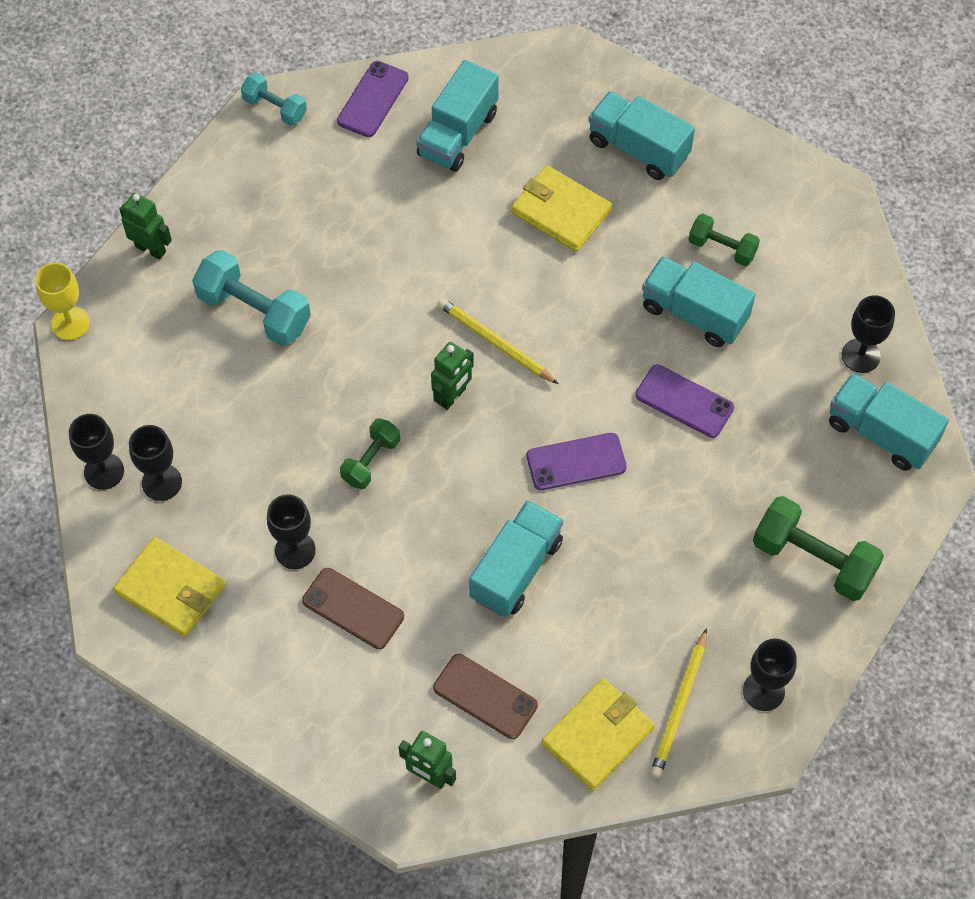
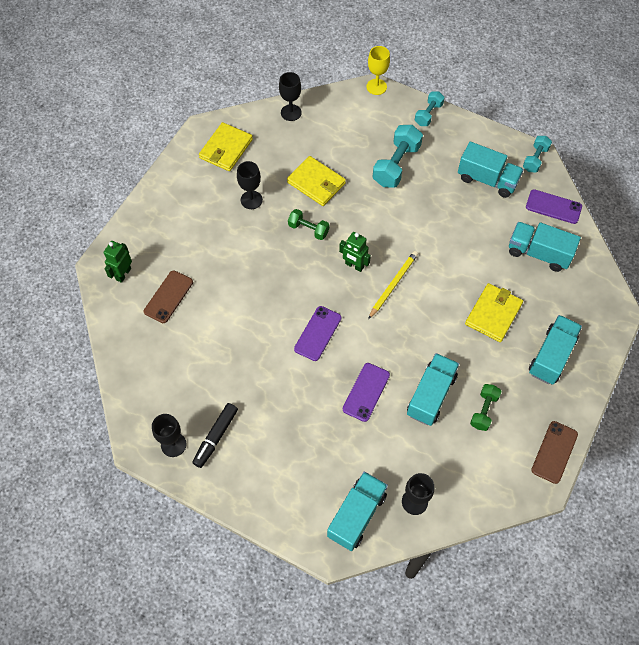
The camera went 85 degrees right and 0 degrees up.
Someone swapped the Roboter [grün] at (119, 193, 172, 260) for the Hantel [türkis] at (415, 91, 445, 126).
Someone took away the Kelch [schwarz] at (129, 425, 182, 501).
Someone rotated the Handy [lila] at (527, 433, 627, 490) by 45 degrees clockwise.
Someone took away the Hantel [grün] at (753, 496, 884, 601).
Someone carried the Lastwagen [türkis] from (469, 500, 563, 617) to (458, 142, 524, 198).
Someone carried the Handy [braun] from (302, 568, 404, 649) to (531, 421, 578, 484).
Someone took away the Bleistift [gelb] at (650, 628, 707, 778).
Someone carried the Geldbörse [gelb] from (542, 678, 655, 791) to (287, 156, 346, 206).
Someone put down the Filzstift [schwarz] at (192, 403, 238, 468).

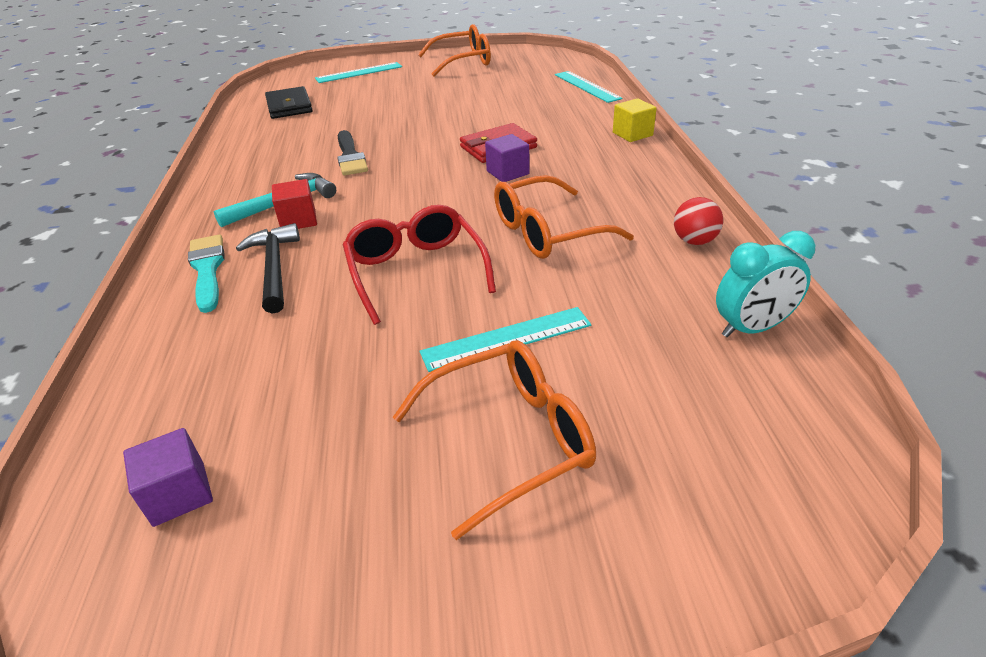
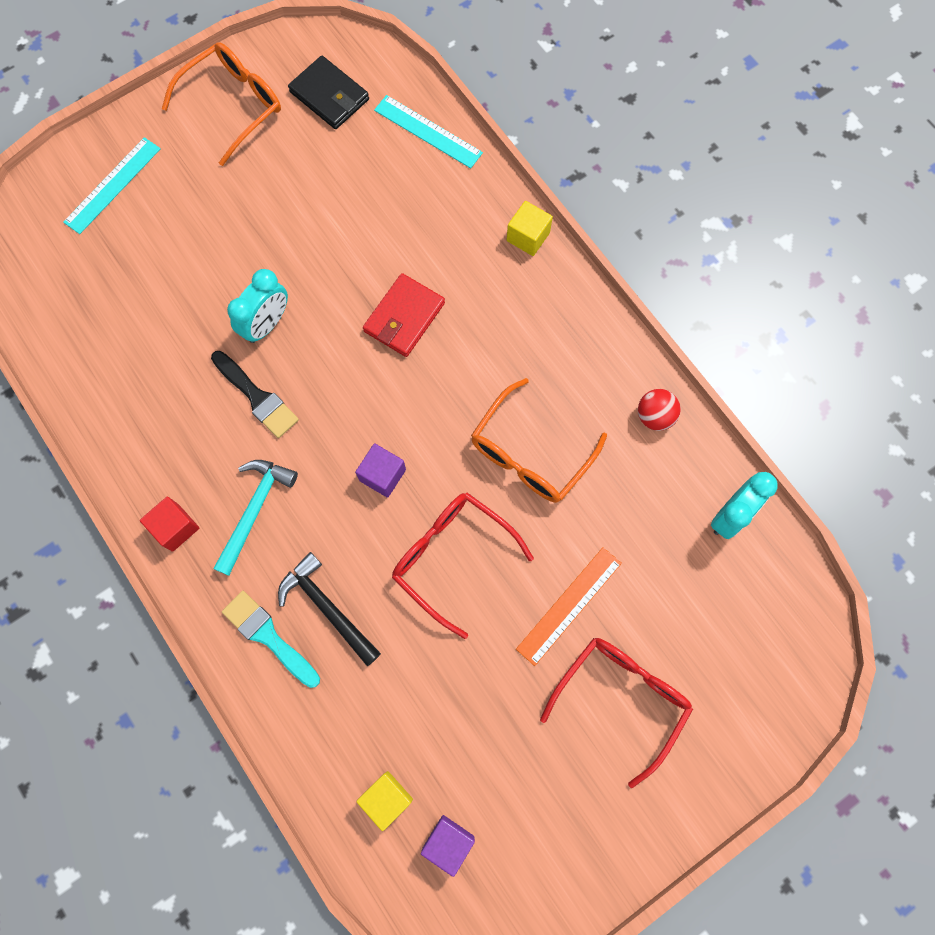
The camera went 30 degrees left and 35 degrees up.
Someone carried the Geldbörse [schwarz] from (265, 86, 313, 119) to (288, 56, 369, 129).
Someone carried the Kubus [lila] from (485, 134, 530, 182) to (355, 443, 406, 498).
Someone carried the Kubus [rot] from (272, 179, 317, 229) to (140, 496, 199, 552).
Someone repainted the Lineal [türkis] at (420, 307, 591, 372), which became the Lineal [orange] at (516, 547, 622, 666).
Someone repainted the Brille [orange] at (393, 340, 596, 540), which became the Brille [rot] at (540, 638, 693, 788).
Someone put down the Wecker [türkis] at (227, 269, 288, 343).
Someone put down the Kubus [gelb] at (356, 771, 413, 831).

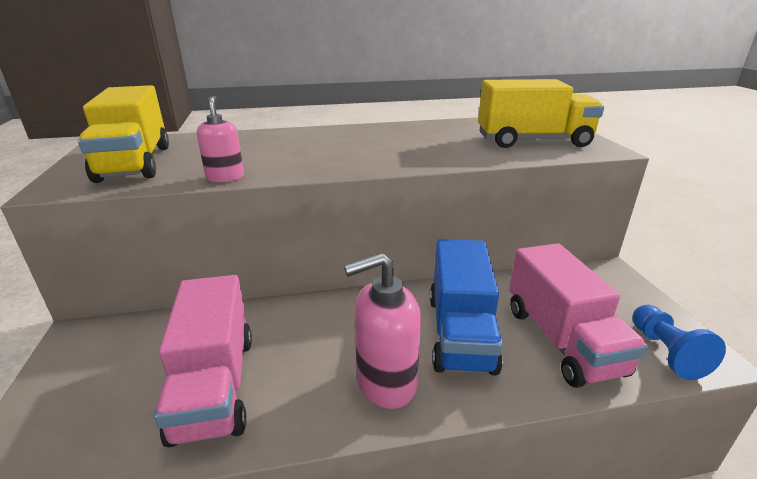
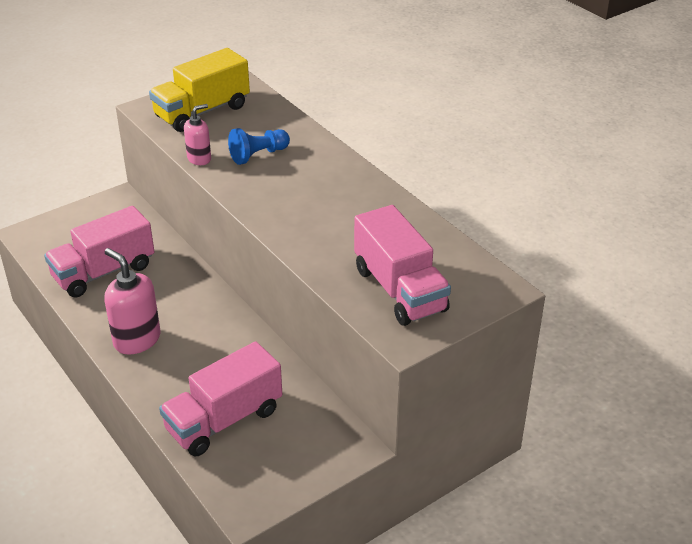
The camera went 65 degrees right and 10 degrees up.
Someone repainted the Lastwagen [gelb] at (478, 79, 604, 148), which became the Lastwagen [rosa] at (354, 205, 451, 326).
Someone took away the Lastwagen [blau] at (430, 239, 503, 375).
Someone carried the Bauer [blau] from (633, 305, 726, 380) to (228, 128, 290, 165).

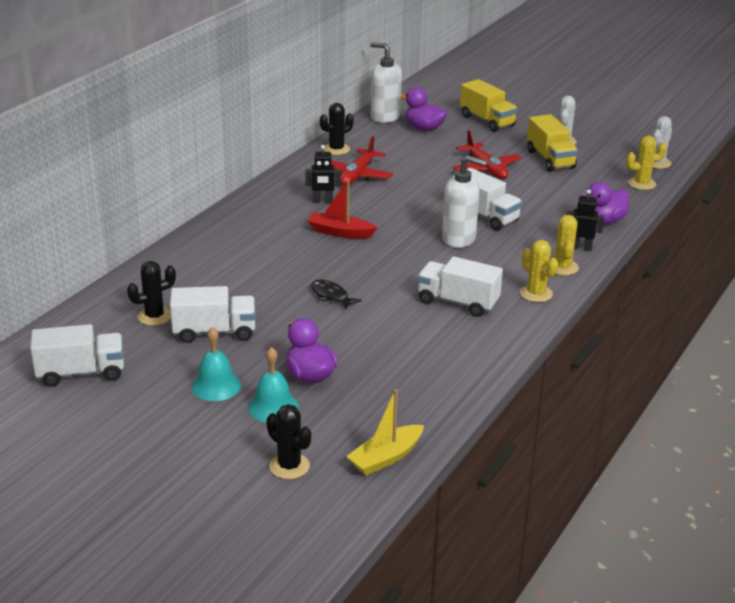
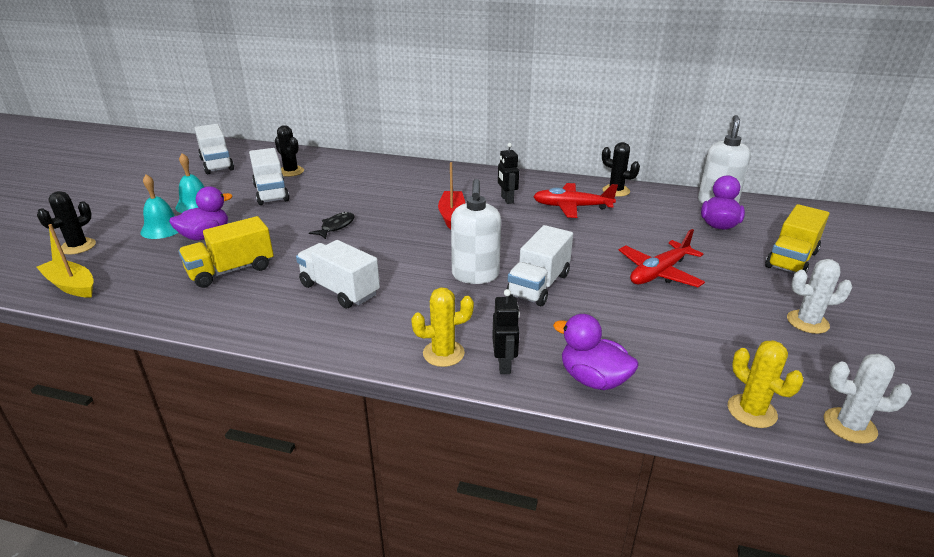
The camera went 75 degrees right and 0 degrees up.
Someone carried the Lastwagen [gelb] from (527, 114, 578, 172) to (178, 216, 274, 288).
Someone took away the Kaktus [gelb] at (520, 240, 558, 302).
Someone rotated the Lastwagen [weiß] at (417, 256, 503, 317) by 60 degrees counterclockwise.

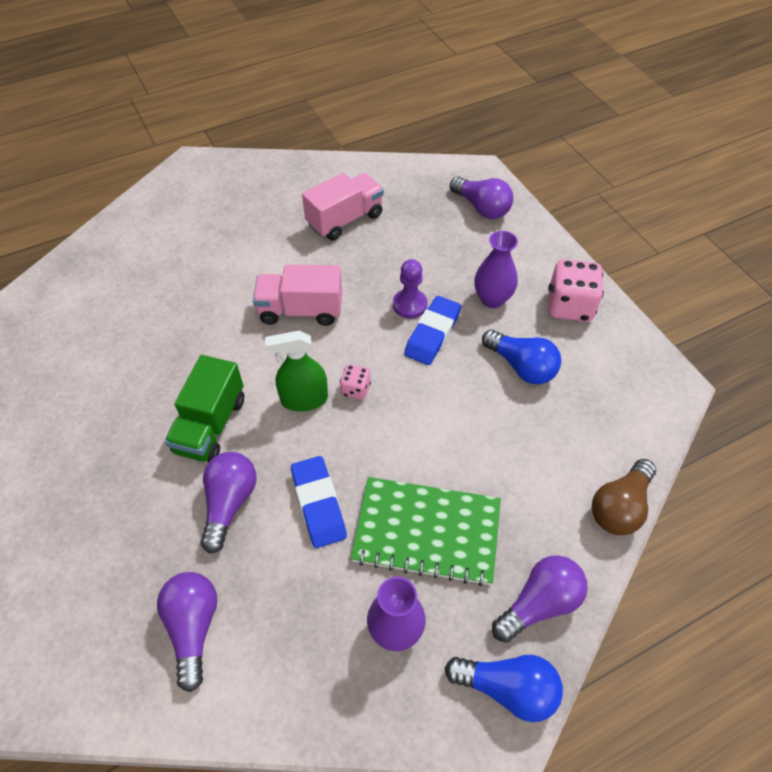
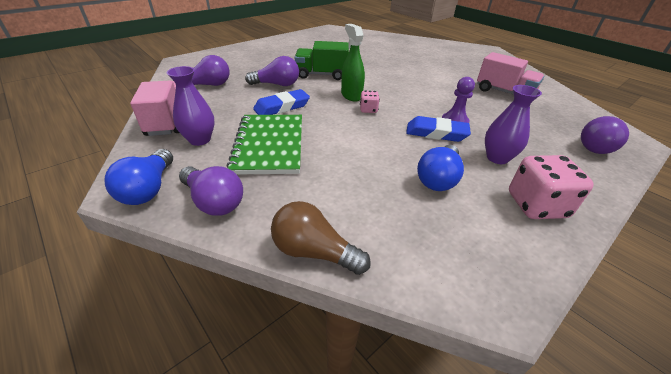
The camera went 75 degrees right and 15 degrees down.
Someone carried the Lastwagen [rosa] from (253, 265, 342, 326) to (130, 80, 179, 136).

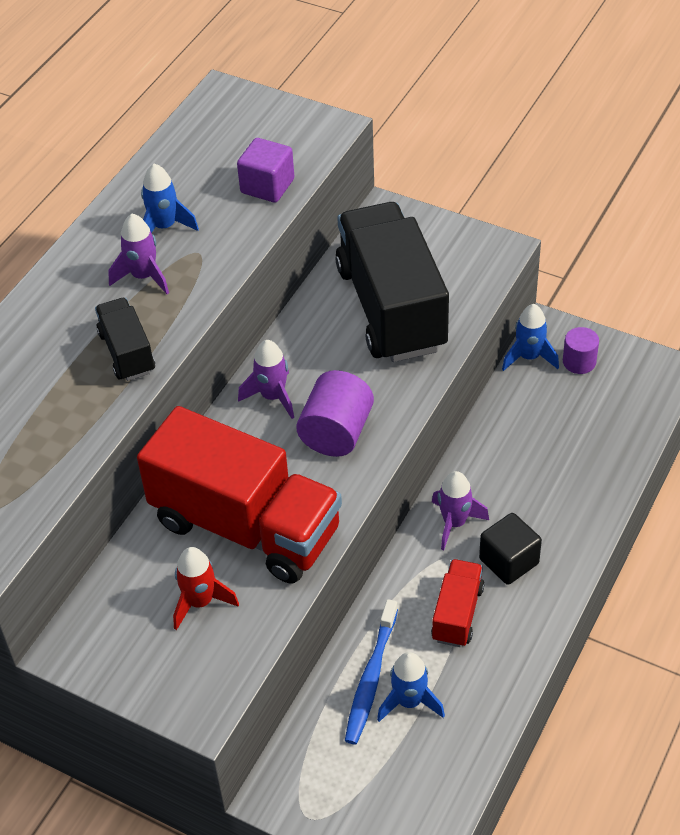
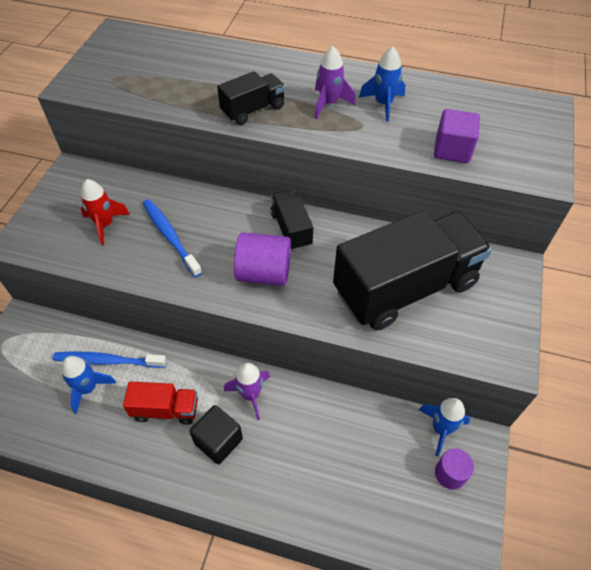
The camera went 75 degrees right and 5 degrees up.
Someone swapped the Rakete [lila] at (238, 340, 294, 419) for the Lastwagen [schwarz] at (270, 190, 313, 251).
Someone swapped the Lastwagen [rot] at (137, 406, 342, 583) for the Zahnbürste [blau] at (143, 199, 202, 277).

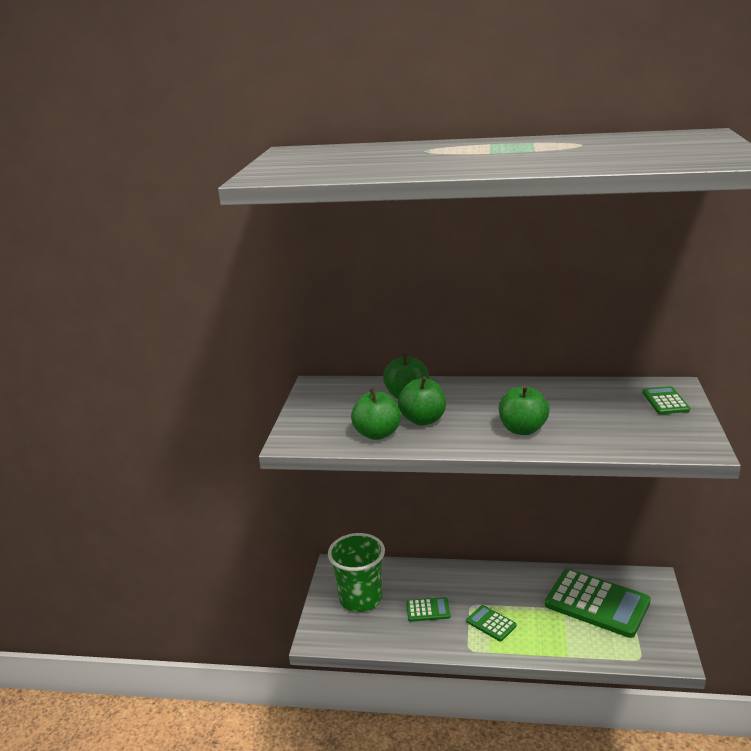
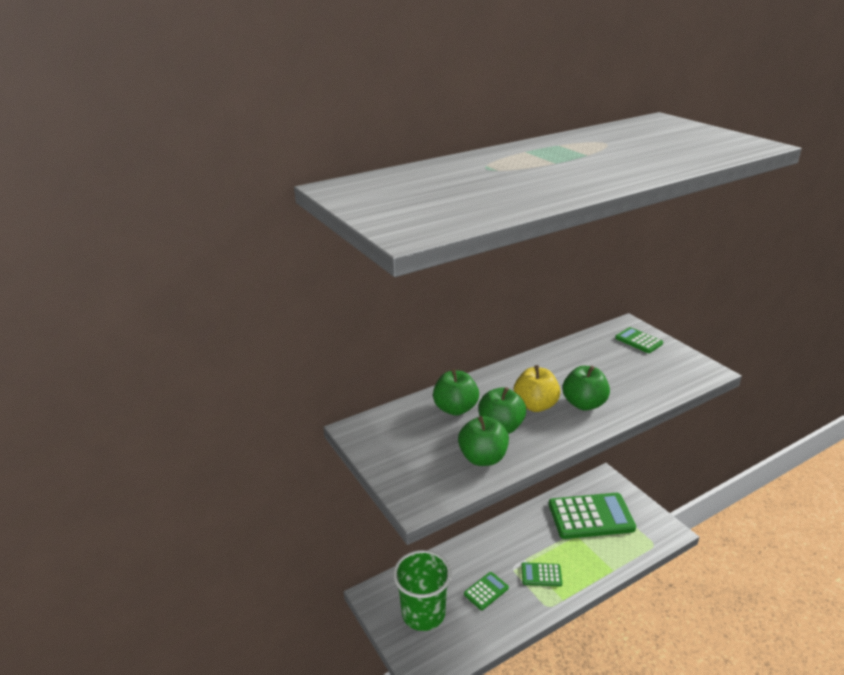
The camera went 40 degrees left and 5 degrees up.
Someone put down the Apfel [gelb] at (514, 365, 560, 412).

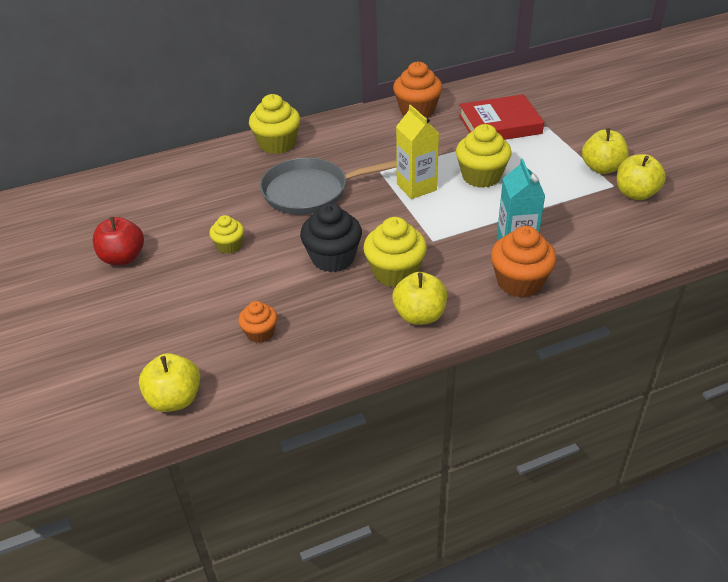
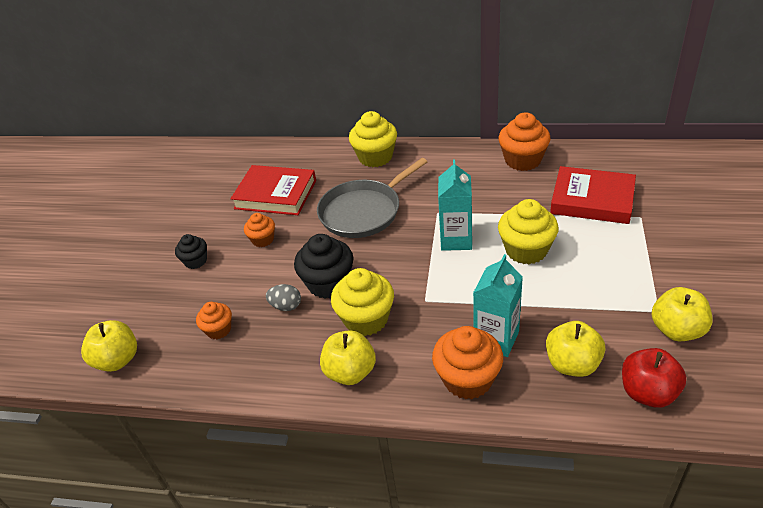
The camera went 35 degrees right and 0 degrees up.
Someone repainted the Getränkekarton [gelb] at (396, 105, 439, 199), which became the Getränkekarton [türkis] at (438, 160, 472, 251).
Someone carried the Apfel [gelb] from (582, 128, 629, 174) to (546, 321, 605, 377).
Someone rotated the Pfanne [grau] at (260, 158, 397, 215) by 60 degrees counterclockwise.
Someone repainted the Muffin [gelb] at (209, 215, 244, 254), which became the Muffin [orange] at (244, 213, 275, 247).
Someone carried the Apfel [rot] from (93, 217, 144, 265) to (622, 348, 686, 408).
Someone put down the Buch [rot] at (230, 165, 316, 215).
Someone put down the Muffin [schwarz] at (175, 234, 207, 269).
Someone put down the Ei [grau] at (266, 284, 301, 311).

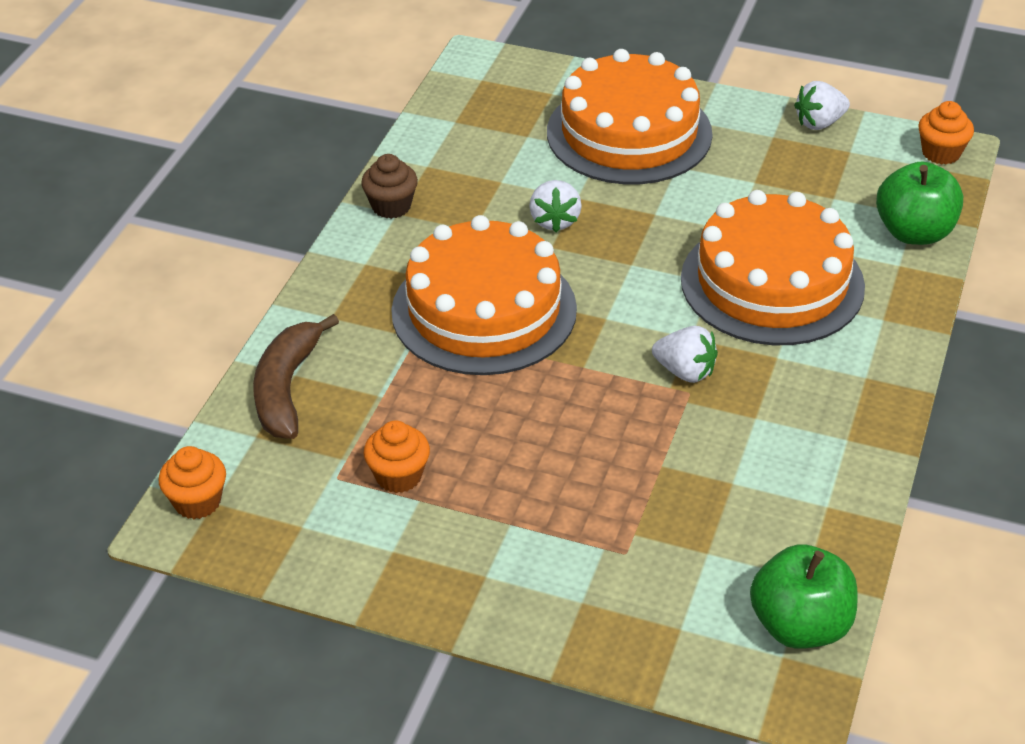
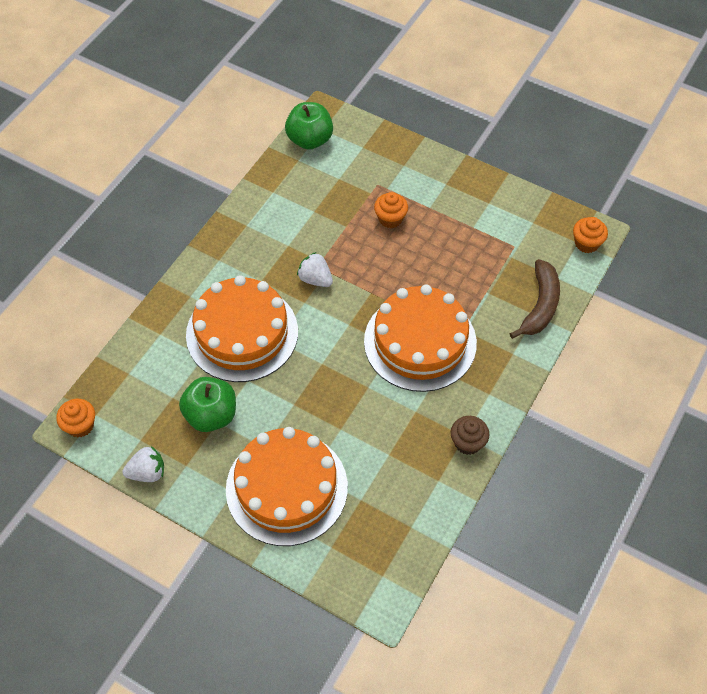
The camera went 170 degrees left and 15 degrees up.
Someone carried the Apfel [grün] from (876, 161, 963, 245) to (179, 377, 236, 432).
Someone took away the Erdbeere [weiß] at (530, 180, 582, 232).
Someone carried the Muffin [orange] from (364, 421, 430, 493) to (374, 192, 408, 228).

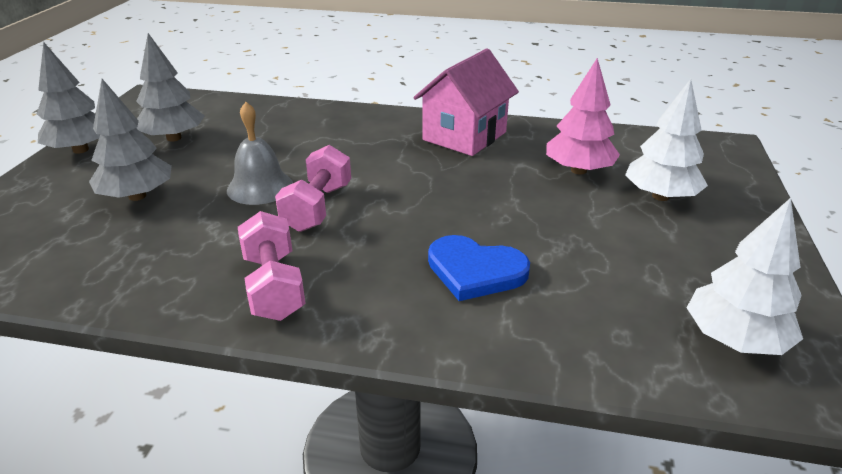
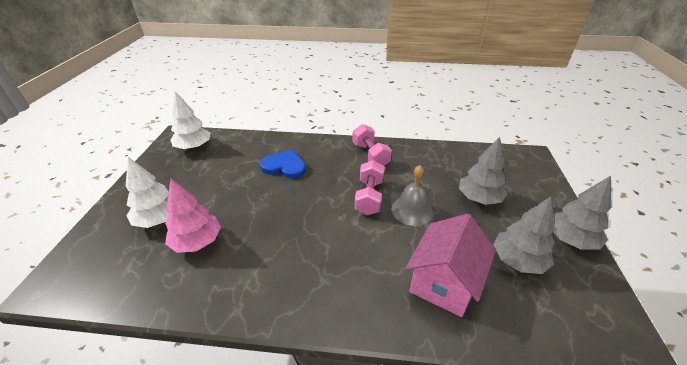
The camera went 175 degrees right and 5 degrees up.
Someone carried the Haus [rosa] from (413, 48, 519, 156) to (406, 214, 496, 317).

